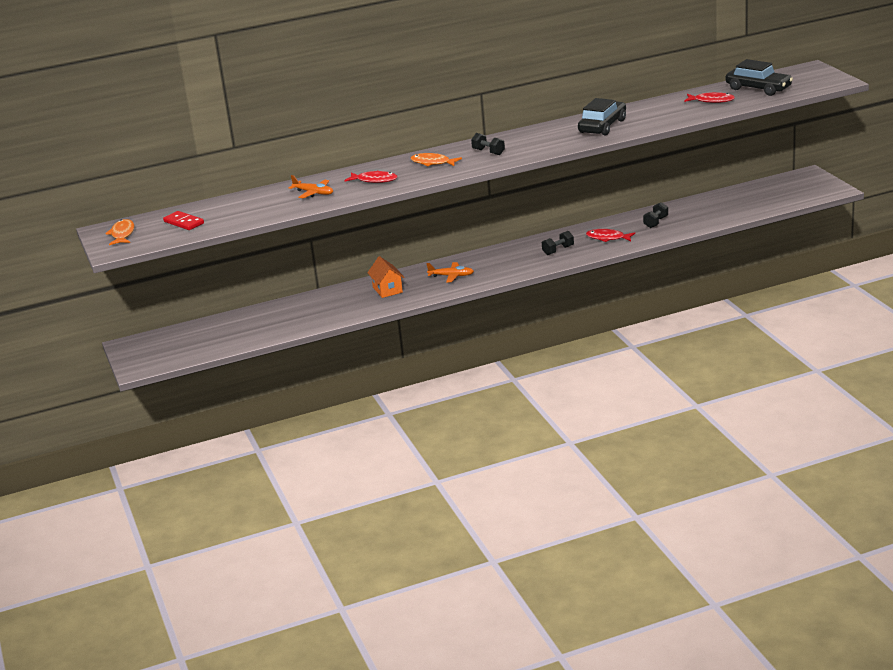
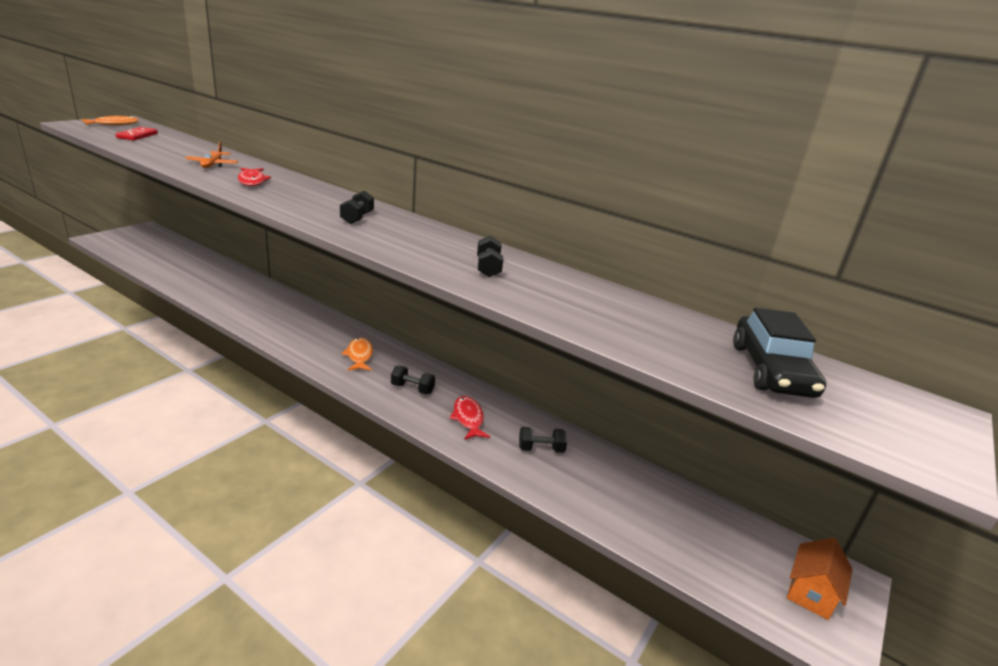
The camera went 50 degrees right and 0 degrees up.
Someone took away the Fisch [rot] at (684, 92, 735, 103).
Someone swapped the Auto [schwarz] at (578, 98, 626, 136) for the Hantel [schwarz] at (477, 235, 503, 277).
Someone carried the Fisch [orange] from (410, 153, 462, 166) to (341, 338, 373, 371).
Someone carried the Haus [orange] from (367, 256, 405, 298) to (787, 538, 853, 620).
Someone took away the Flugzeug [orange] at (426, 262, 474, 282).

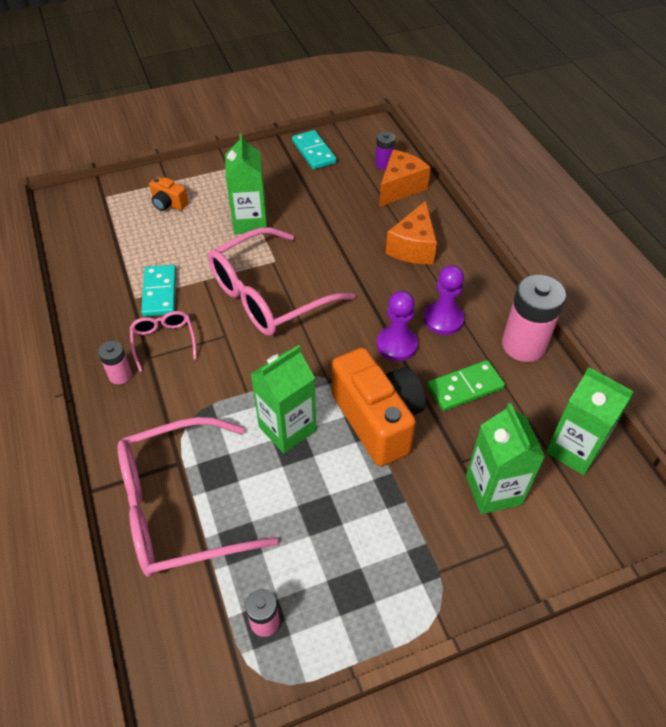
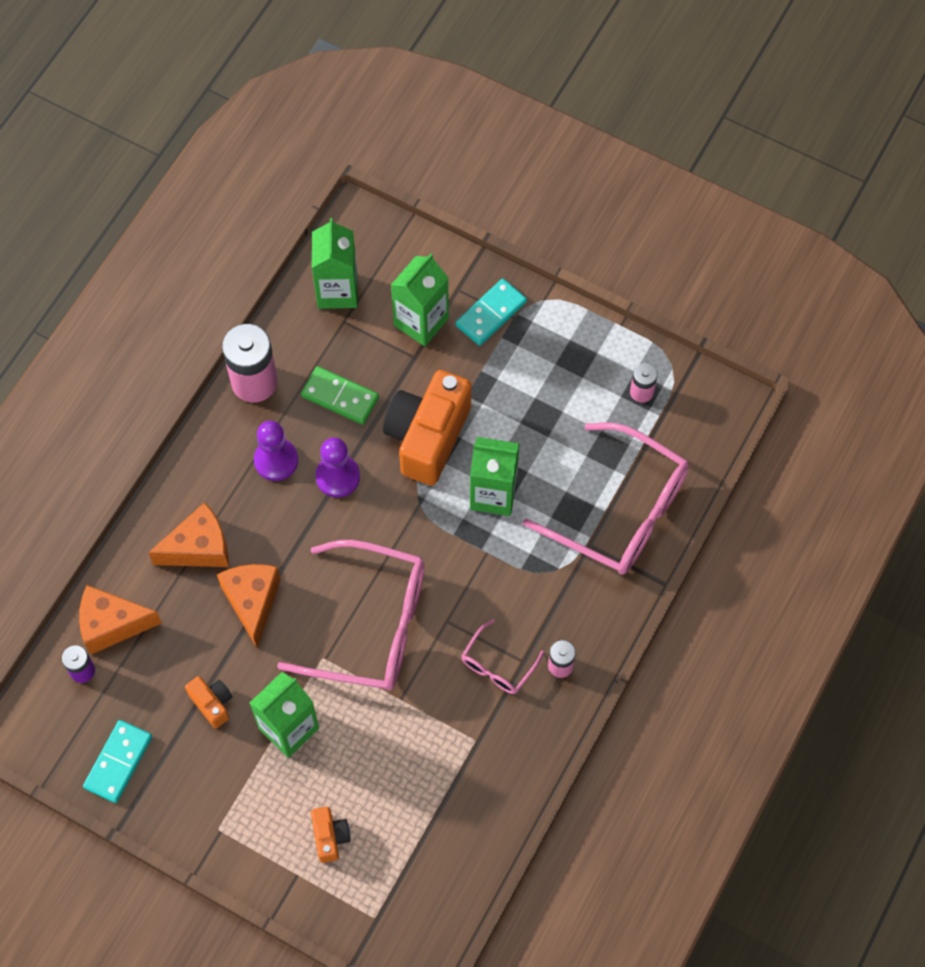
The camera went 130 degrees left and 15 degrees up.
Someone carried the Dominostein [türkis] from (141, 265, 176, 317) to (456, 279, 527, 346).
Someone put down the Käse [orange] at (217, 564, 281, 648).
Someone put down the Kamera [orange] at (185, 676, 232, 728).

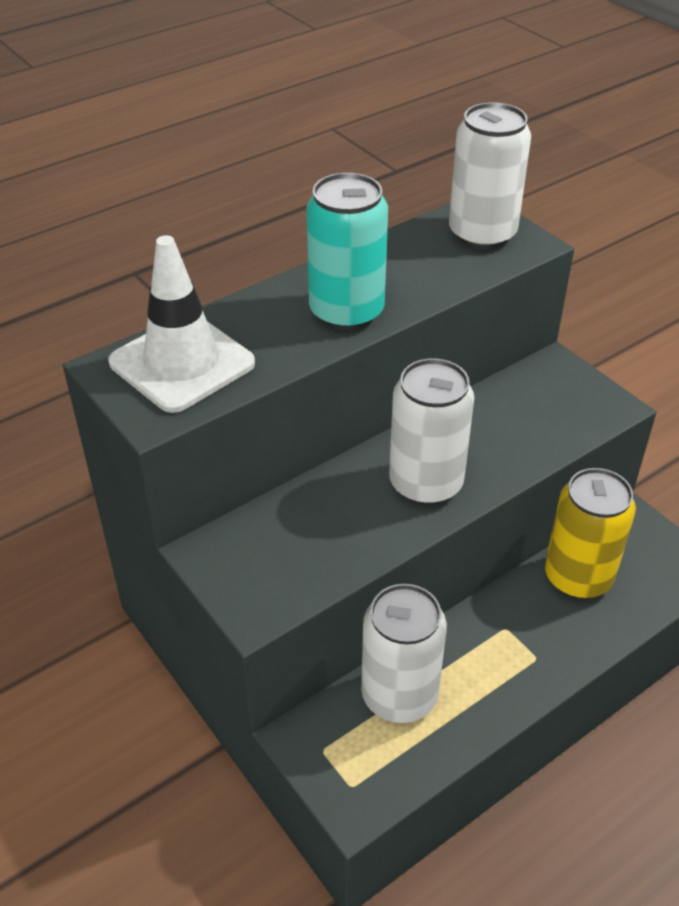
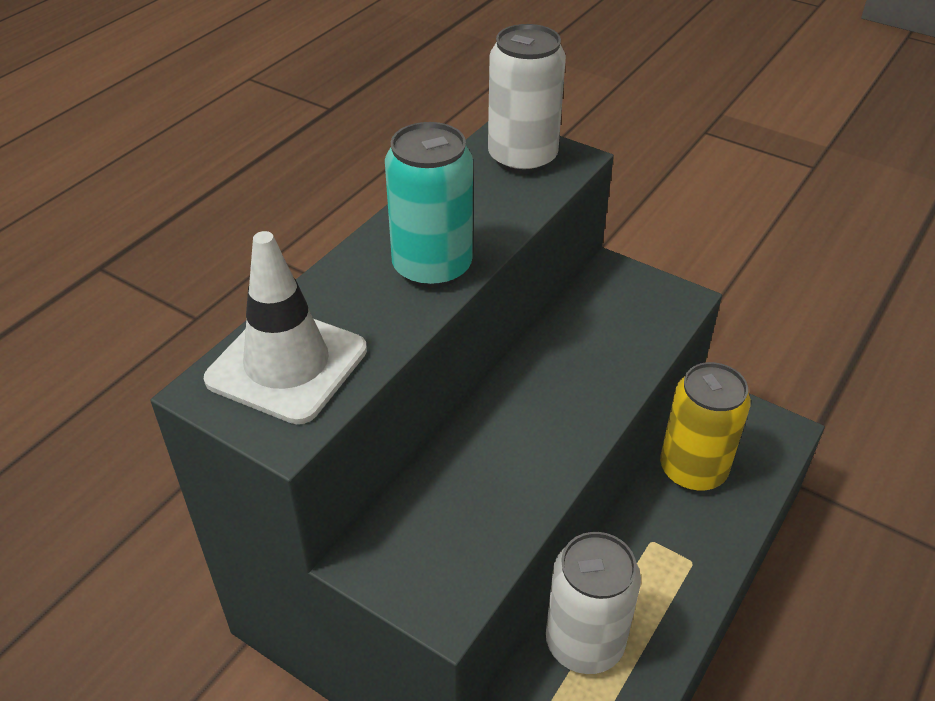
The camera went 20 degrees left and 0 degrees up.
Someone took away the Dose [weiß] at (389, 358, 474, 505).

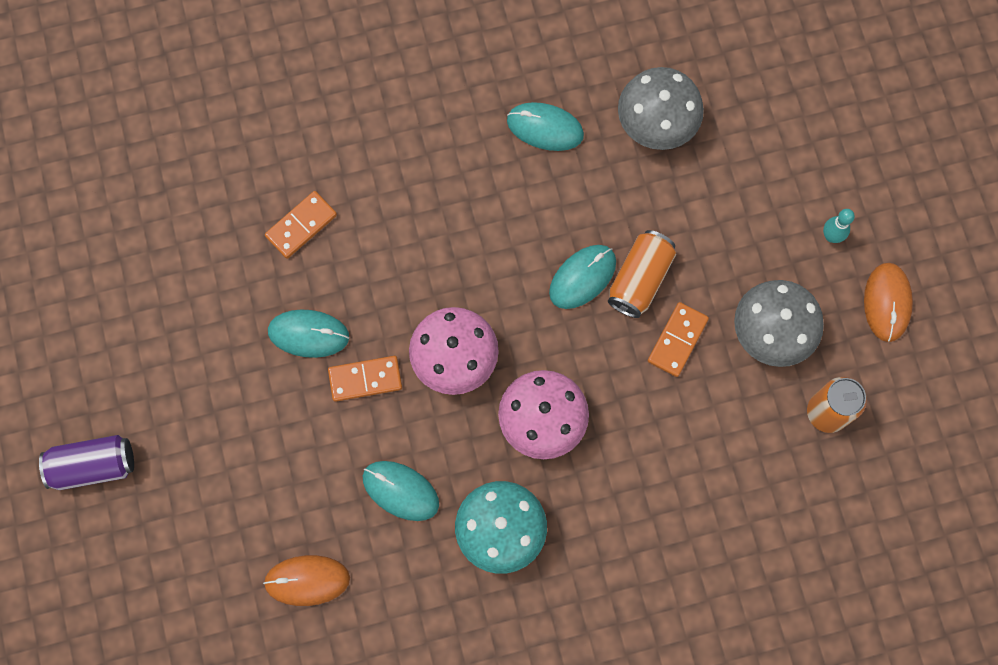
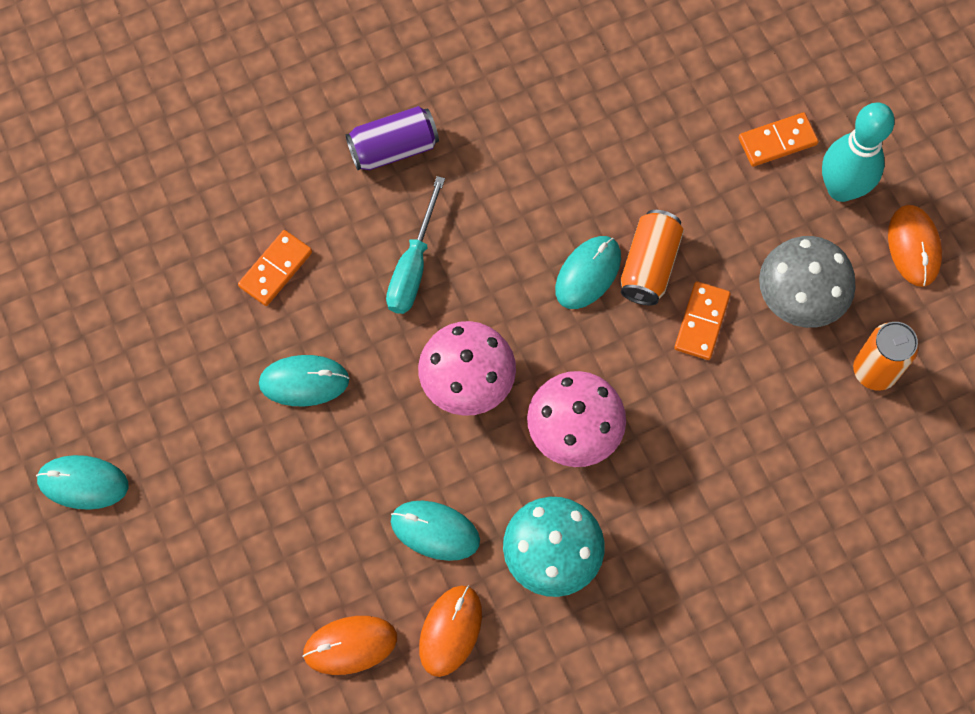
The camera went 10 degrees left and 5 degrees down.
Someone took away the Pilz [grau] at (618, 67, 704, 150).
Someone carried the Computermaus [türkis] from (507, 102, 584, 151) to (36, 455, 128, 510).
Someone scaled the Bowlingkegel [türkis] at (823, 209, 855, 243) by 2.13.
Someone carried the Dominostein [orange] from (328, 356, 402, 402) to (739, 112, 819, 167).
Someone carried the Dose [lila] from (39, 435, 134, 490) to (345, 106, 439, 170).
Someone put down the Schraubenzieher [türkis] at (386, 176, 445, 314).
Someone put down the Computermaus [orange] at (419, 585, 482, 677).

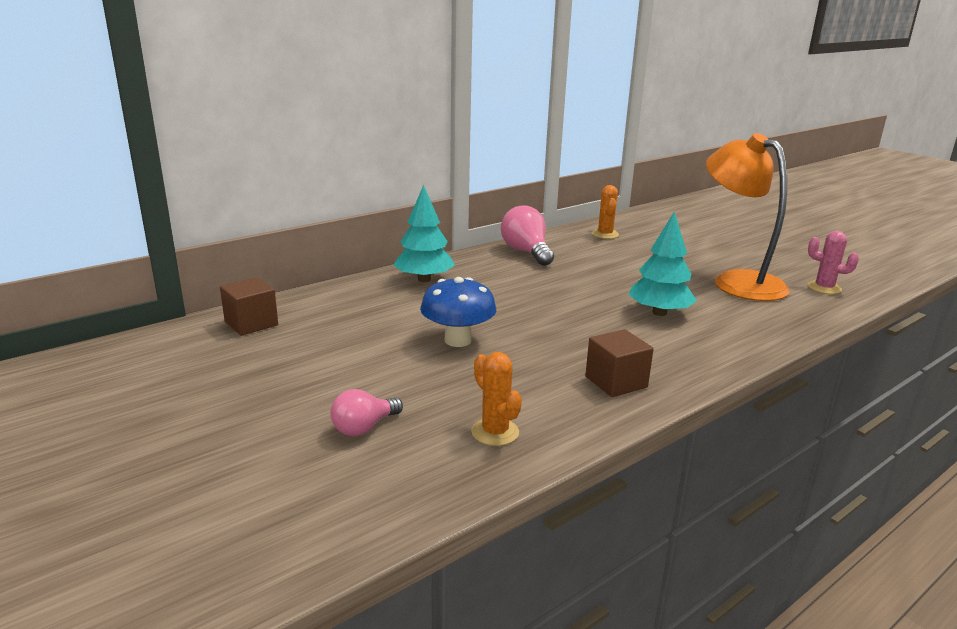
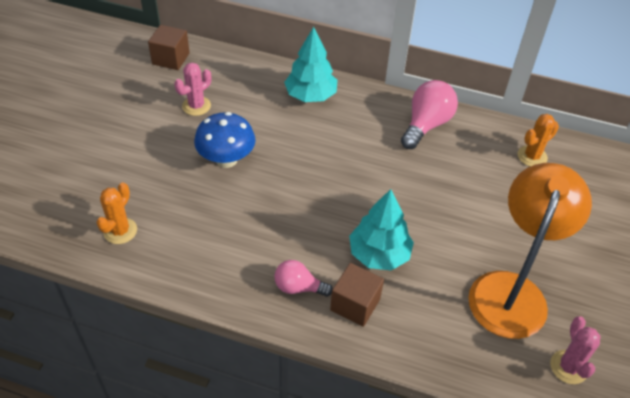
The camera went 55 degrees right and 25 degrees up.
Someone carried the Kubus [braun] from (585, 329, 654, 397) to (330, 263, 384, 327).
Someone carried the Glühbirne [rosa] from (330, 389, 403, 436) to (274, 260, 333, 296).
Someone put down the Kaktus [rosa] at (174, 62, 211, 116).

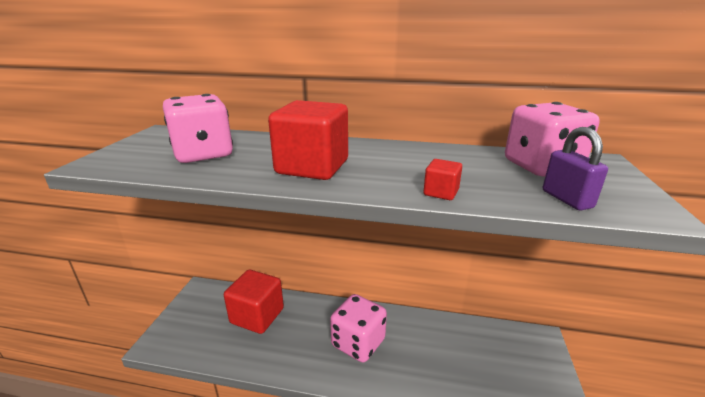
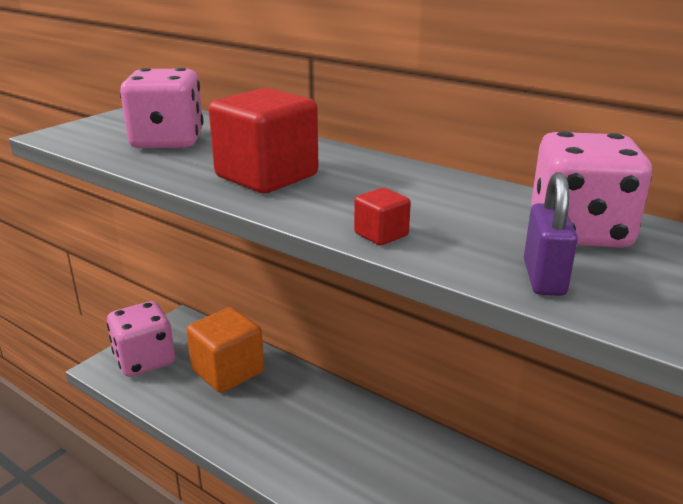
The camera went 25 degrees right and 0 degrees up.
Someone repainted the Kubus [rot] at (224, 270, 284, 334), which became the Kubus [orange] at (186, 307, 264, 393).
Someone carried the Spielwürfel [rosa] from (330, 294, 387, 363) to (107, 301, 175, 377).

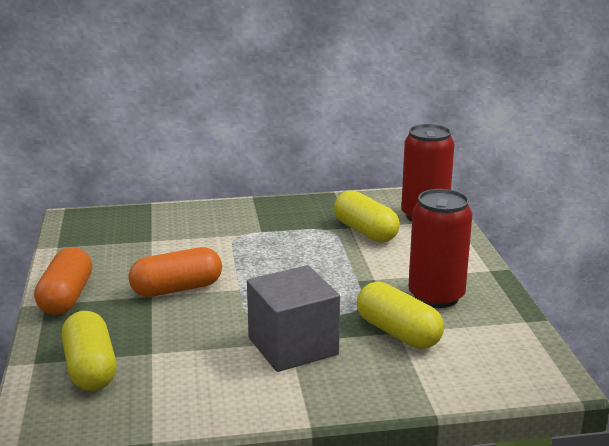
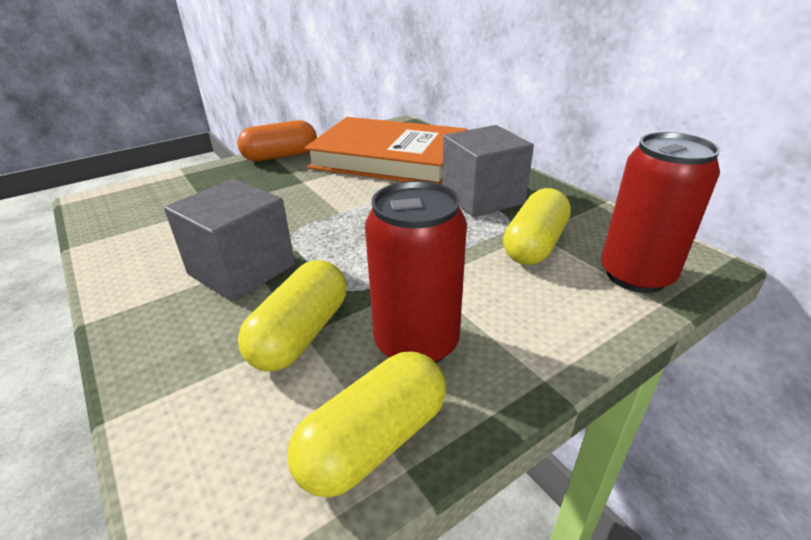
The camera went 65 degrees right and 10 degrees up.
Someone took away the Kapsel [orange] at (128, 247, 222, 297).
Someone carried the Kapsel [gelb] from (62, 311, 117, 391) to (287, 351, 446, 498).
Someone put down the Buch [orange] at (304, 117, 467, 184).
Someone put down the Kubus [grau] at (442, 125, 534, 217).

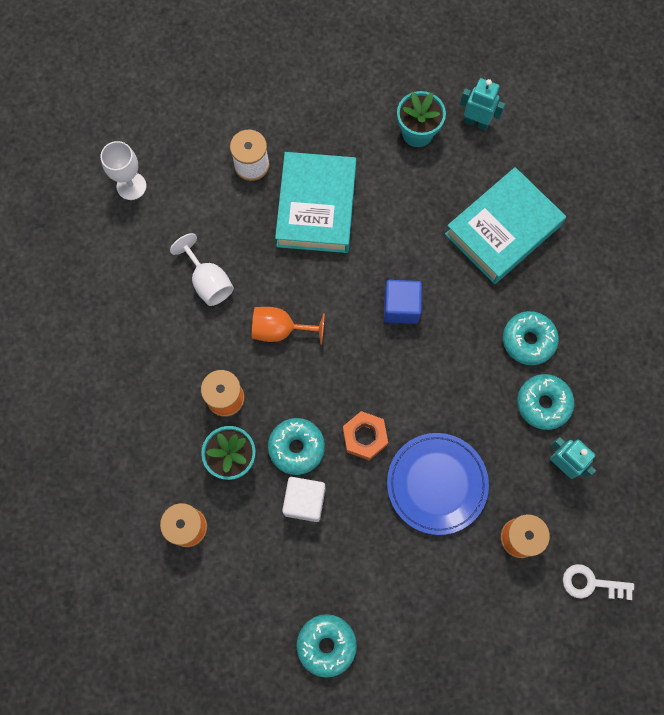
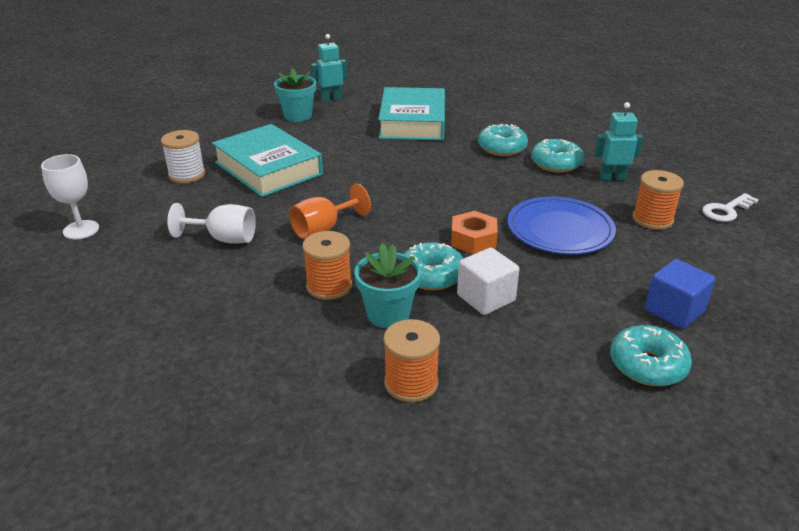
The camera went 45 degrees left and 40 degrees down.
Someone carried the Kubus [blau] from (384, 280, 422, 324) to (645, 259, 715, 329).

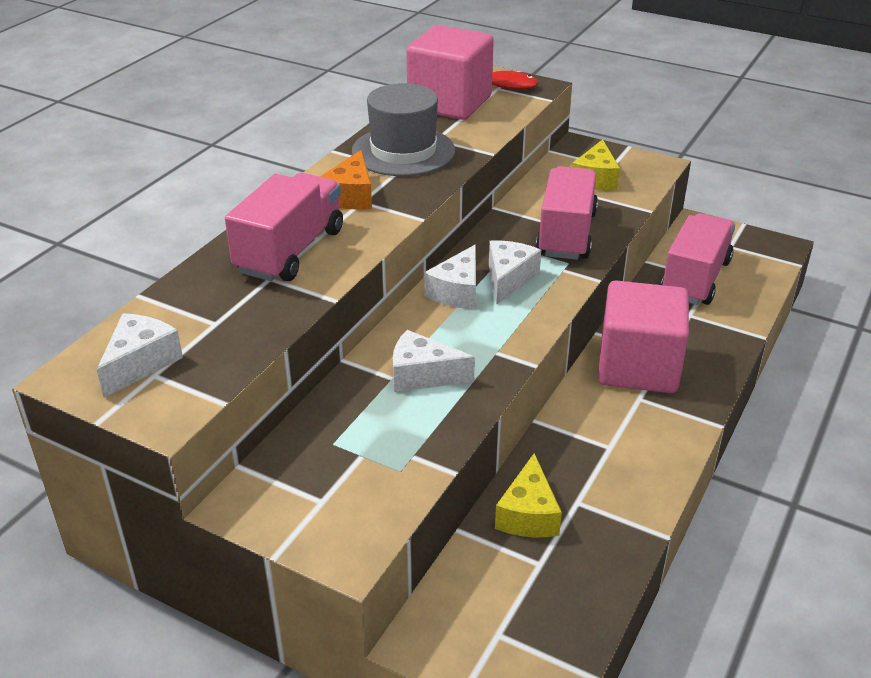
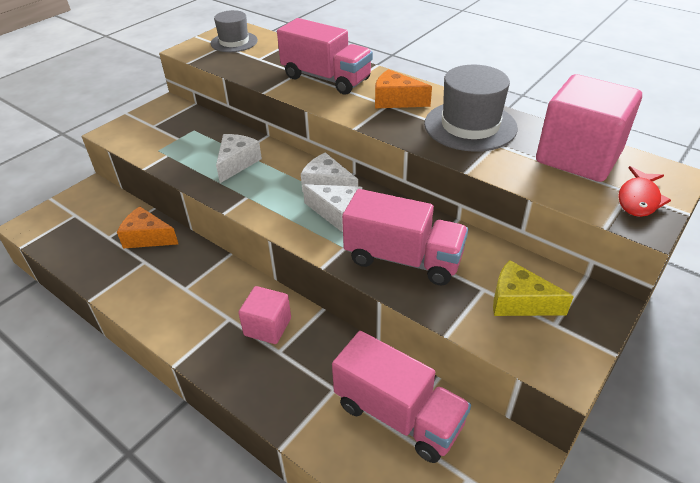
The camera went 100 degrees right and 5 degrees up.
Someone scaled the Kubus [rosa] at (598, 281, 689, 393) by 0.54.
Someone swapped the Käse [weiß] at (97, 313, 183, 398) for the Hut [grau] at (211, 10, 258, 52).
Someone repainted the Käse [gelb] at (495, 453, 562, 537), which became the Käse [orange] at (117, 207, 178, 249).

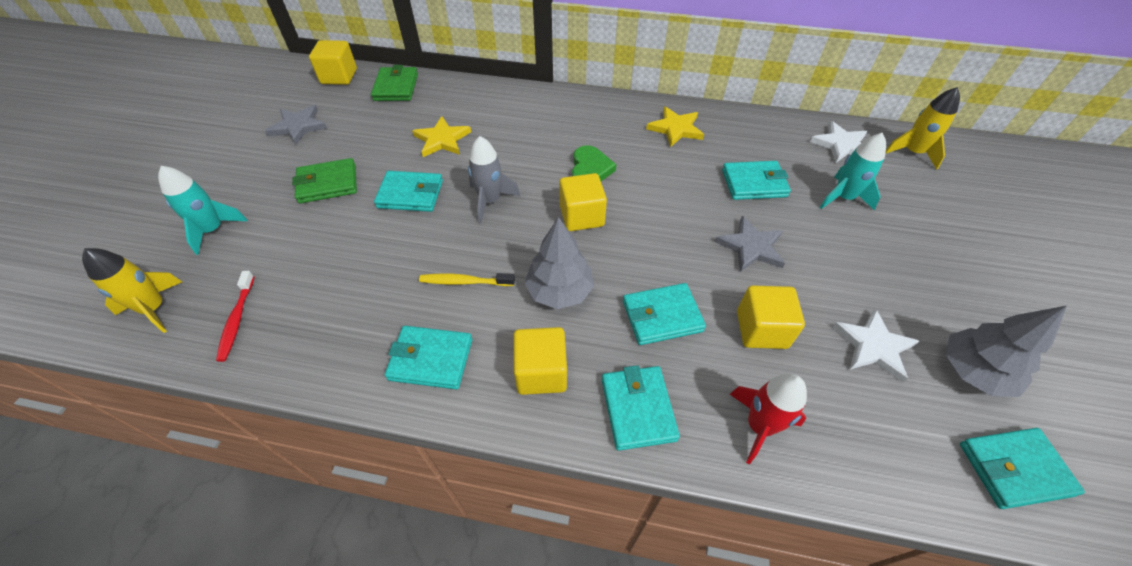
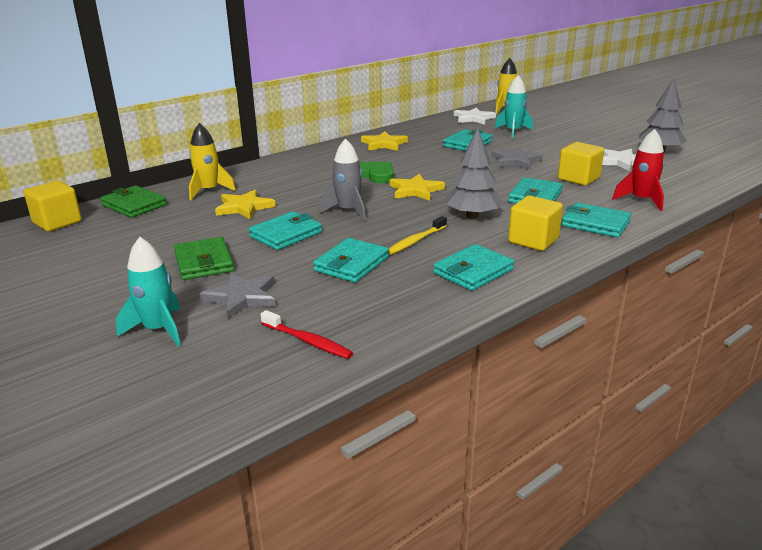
The camera went 50 degrees left and 25 degrees down.
Someone carried the Stern [grau] from (265, 105, 327, 145) to (200, 272, 276, 319).
Someone rotated the Geldbörse [grün] at (292, 158, 357, 203) by 45 degrees counterclockwise.
Someone swapped the Kubus [gelb] at (559, 173, 607, 231) for the Stern [gelb] at (390, 174, 445, 201).
Someone carried the Rakete [gelb] from (82, 248, 182, 333) to (189, 123, 236, 200).
Someone carried the Geldbörse [türkis] from (960, 428, 1085, 509) to (313, 238, 389, 283).

